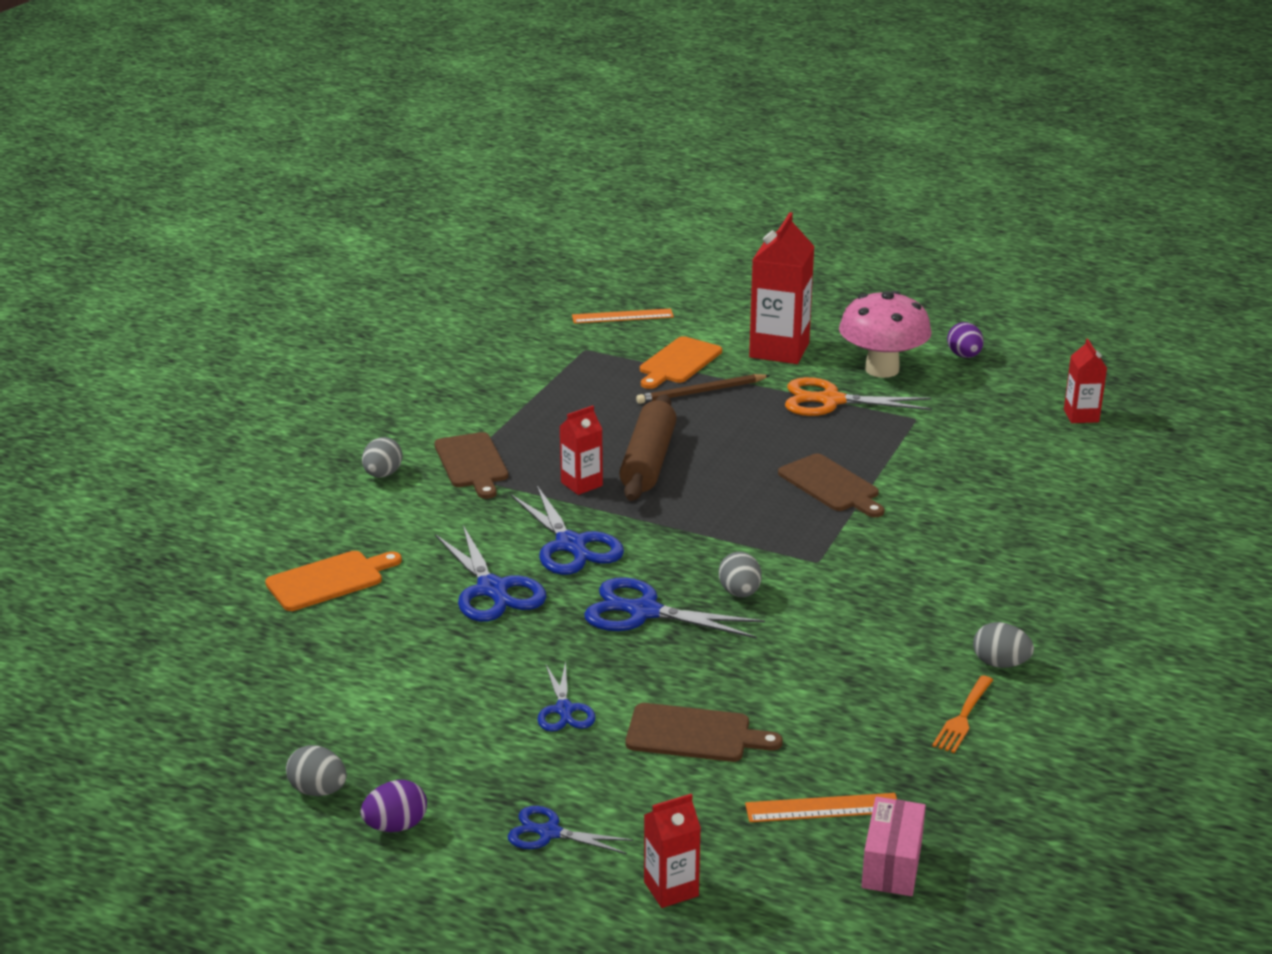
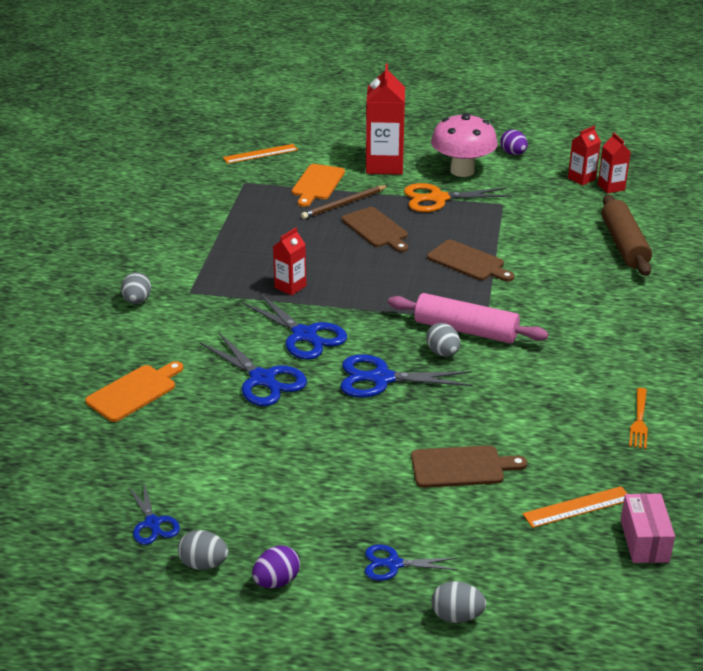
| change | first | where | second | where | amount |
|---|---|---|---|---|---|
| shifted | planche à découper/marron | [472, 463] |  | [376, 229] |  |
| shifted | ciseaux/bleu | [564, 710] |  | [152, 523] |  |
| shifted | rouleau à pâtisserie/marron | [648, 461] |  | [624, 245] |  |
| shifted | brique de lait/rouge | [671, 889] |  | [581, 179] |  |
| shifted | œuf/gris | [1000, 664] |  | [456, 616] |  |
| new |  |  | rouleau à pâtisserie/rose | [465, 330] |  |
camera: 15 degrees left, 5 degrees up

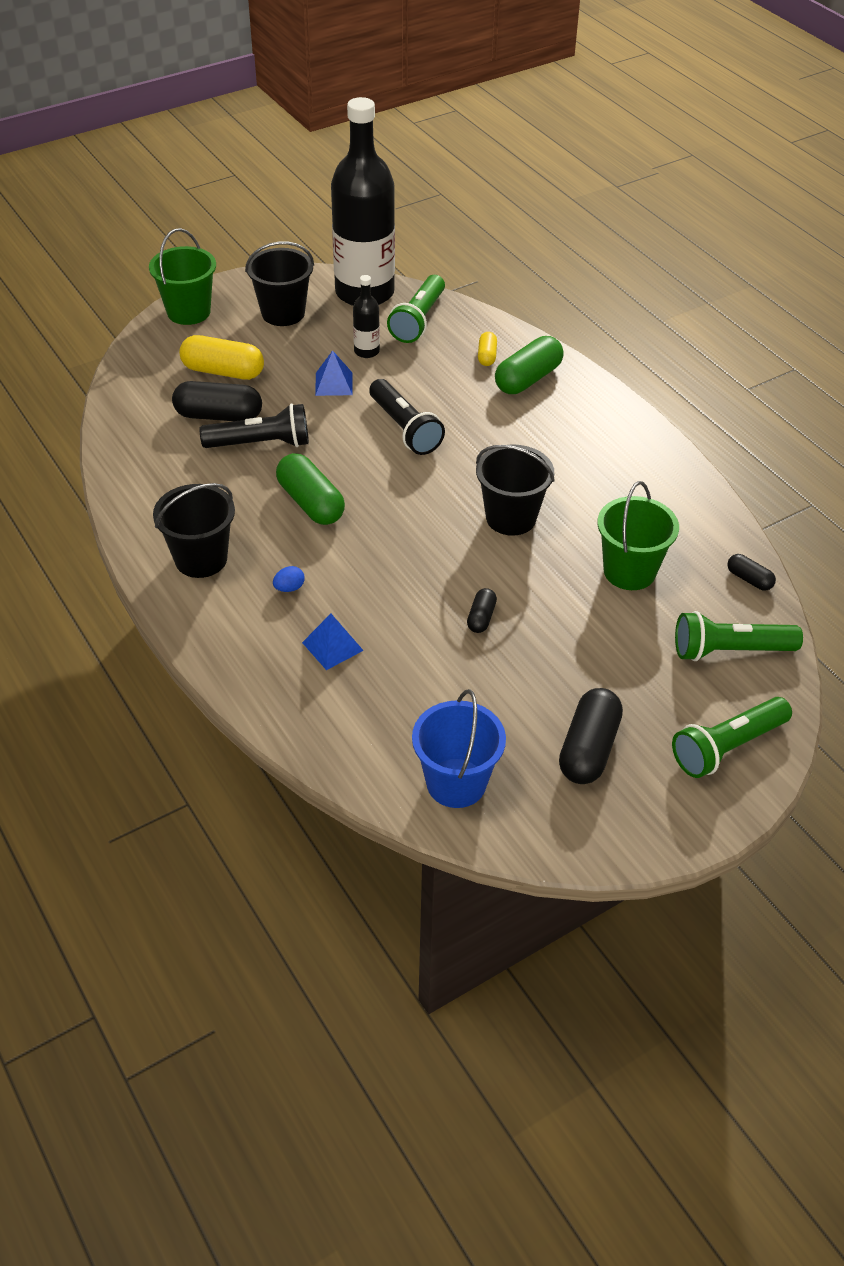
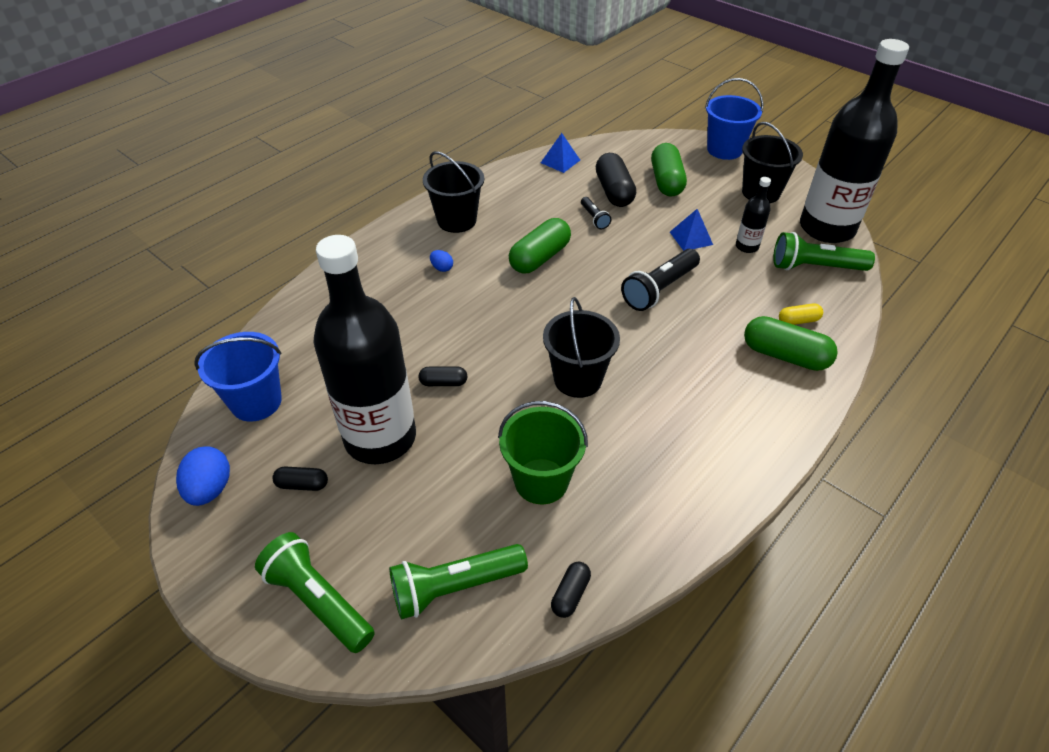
| change | first | where | second | where | amount |
|---|---|---|---|---|---|
| repainted | seau/vert | [188, 312] | seau/bleu | [724, 150] |  |
| repainted | gélule/jaune | [223, 371] | gélule/vert | [666, 181] |  |
| scaled | lampe de poche/noir | [261, 444] |  | [594, 218] | x0.52 |
| shifted | pyramide/bleu | [332, 646] |  | [560, 161] |  |
| scaled | gélule/noir | [589, 749] |  | [302, 484] | x0.52 |
| rotated | lampe de poche/vert | [729, 650] |  | [454, 587] | 90 degrees counterclockwise |
| new |  |  | œuf/bleu | [210, 489] |  |
| new |  |  | bouteille/noir | [380, 438] |  |
camera: 75 degrees right, 0 degrees up

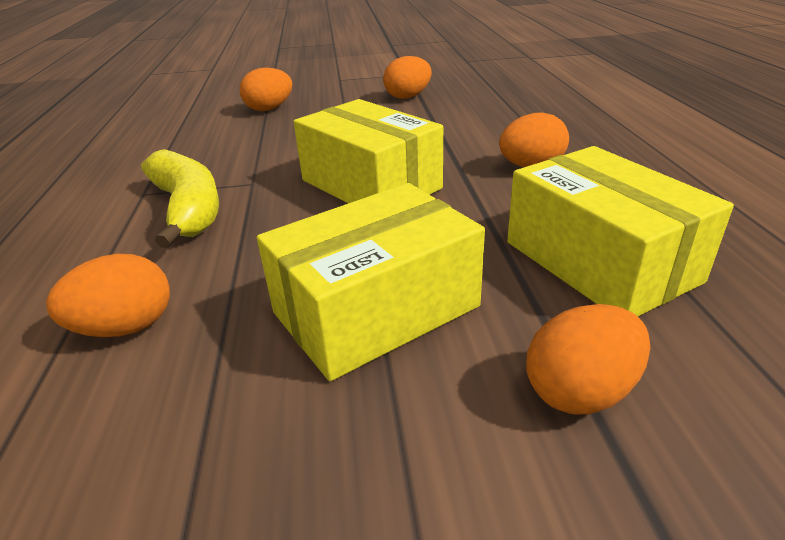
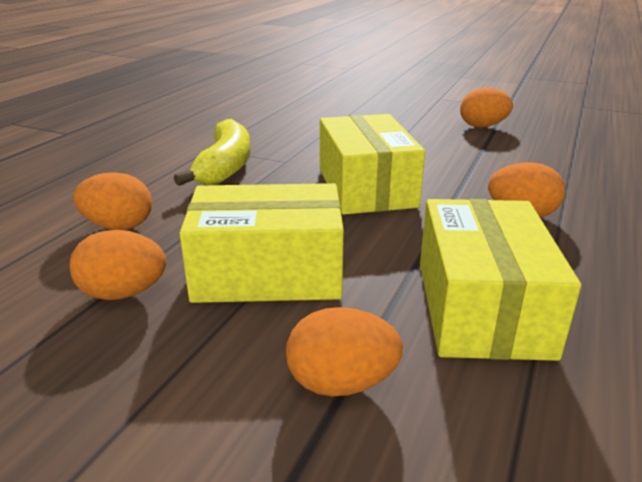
| change | first | where | second | where | amount |
|---|---|---|---|---|---|
| shifted | œuf/orange | [269, 109] |  | [123, 293] |  |
camera: 30 degrees right, 5 degrees down

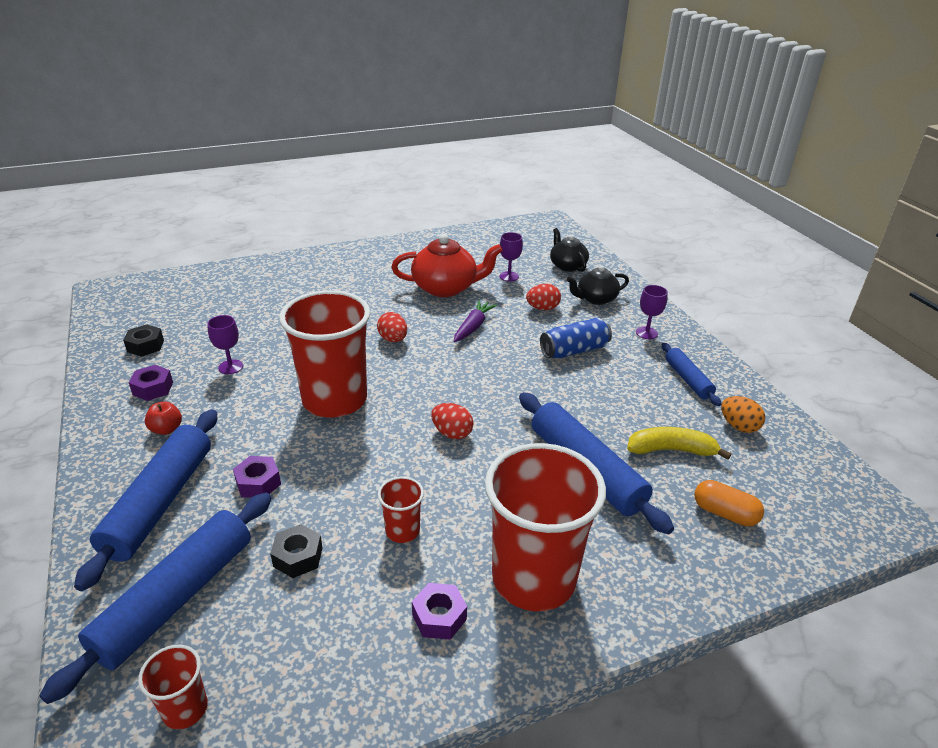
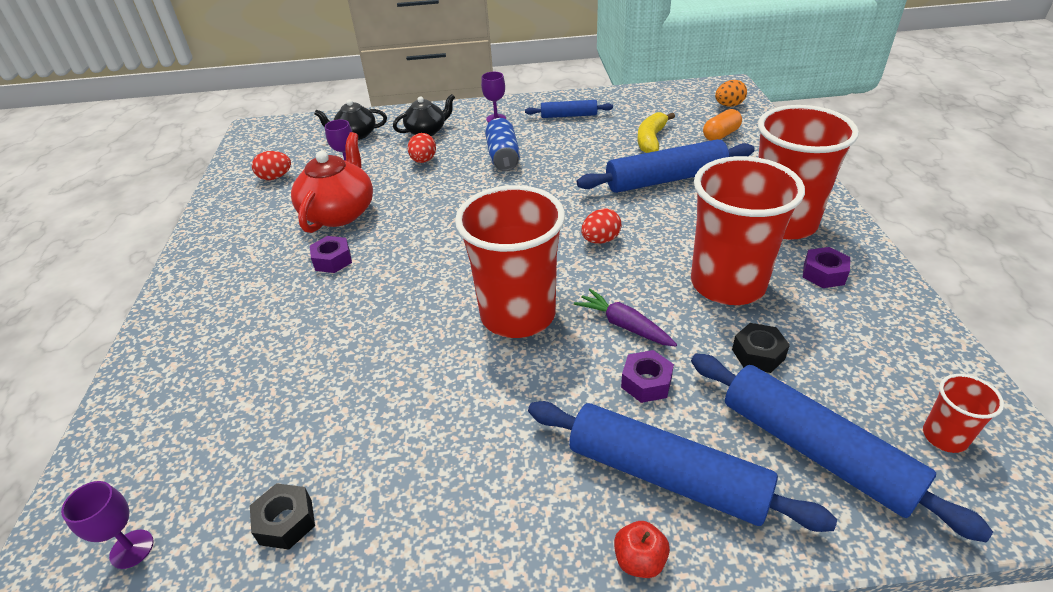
| change | first | where | second | where | amount |
|---|---|---|---|---|---|
| shifted | écrou/violet | [153, 388] |  | [333, 260] |  |
| shifted | pomme/rouge | [166, 429] |  | [639, 560] |  |
| shifted | verre à pied/violet | [230, 367] |  | [132, 549] |  |
| shifted | œuf/rouge | [393, 339] |  | [275, 177] |  |
| scaled | gobelet/rouge | [402, 531] |  | [727, 284] | x2.30 |
| shifted | carotte/violet | [473, 327] |  | [624, 325] |  |
| rotated | théière/noir | [596, 299] |  | [427, 131] | 120 degrees counterclockwise |
| shifted | œuf/orange | [738, 426] |  | [728, 105] |  |
camera: 70 degrees left, 5 degrees up

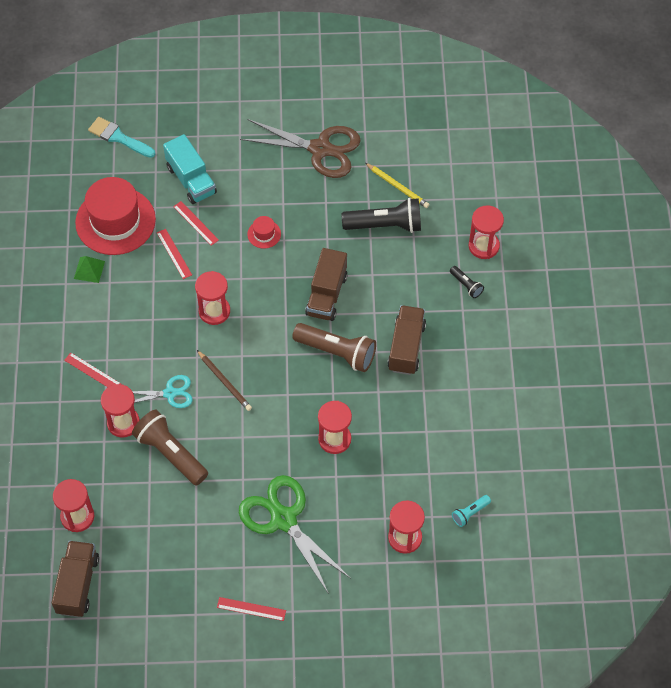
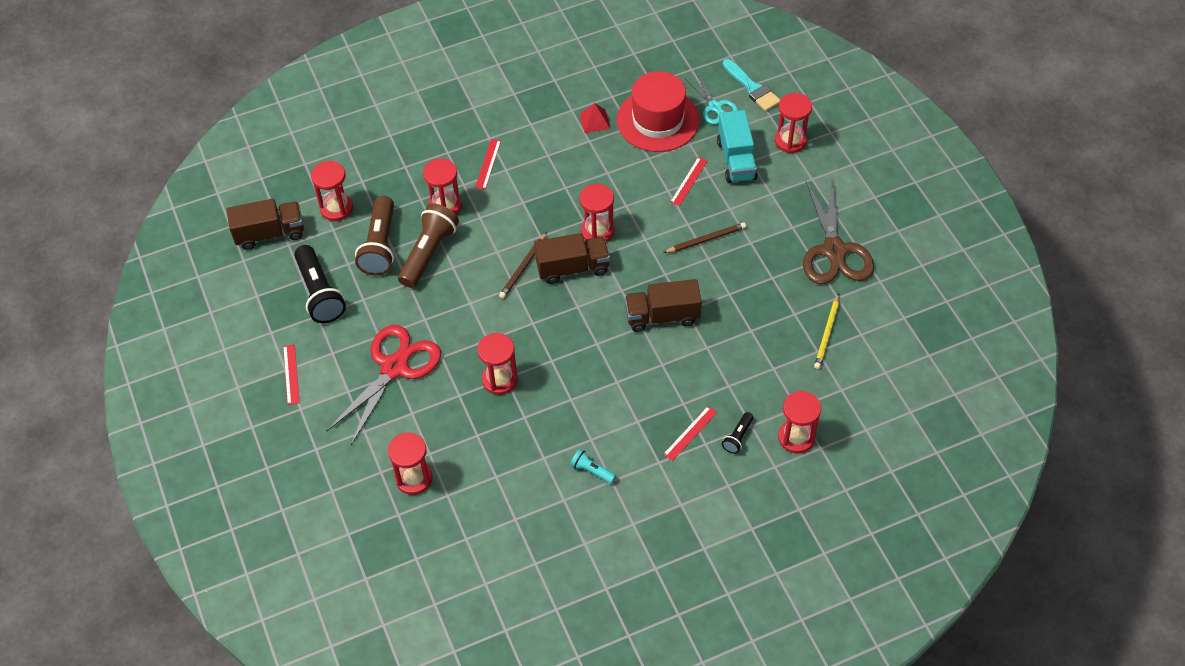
| change | first | where | second | where | amount |
|---|---|---|---|---|---|
| repainted | pyramide/vert | [89, 270] | pyramide/rouge | [595, 121] |  |
| rotated | pinceau/turquoise | [118, 137] |  | [752, 88] | 135 degrees clockwise |
| shifted | ciseaux/turquoise | [170, 393] |  | [715, 107] |  |
| shifted | règle/rouge | [174, 254] |  | [690, 433] |  |
| rotated | camion/turquoise | [191, 180] |  | [736, 160] | 45 degrees counterclockwise |
| repainted | ciseaux/vert | [283, 519] | ciseaux/rouge | [394, 367] |  |
| swapped | chapeau/rouge | [264, 234] | crayon/marron | [706, 239] |  |
| shifted | lampe de poche/marron | [337, 352] |  | [380, 245] |  |
| shifted | lampe de poche/noir | [385, 225] |  | [319, 293] |  |
| shifted | camion/marron | [406, 347] |  | [572, 268] |  |
| shifted | lampe de poche/turquoise | [470, 513] |  | [592, 470] |  |
| new |  |  | sablier/rouge | [790, 141] |  |
camera: 70 degrees right, 5 degrees down

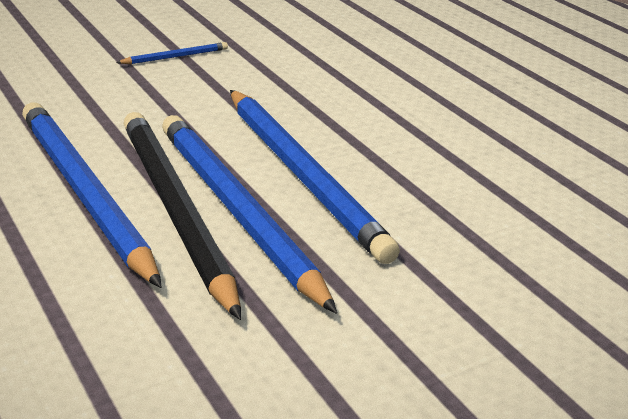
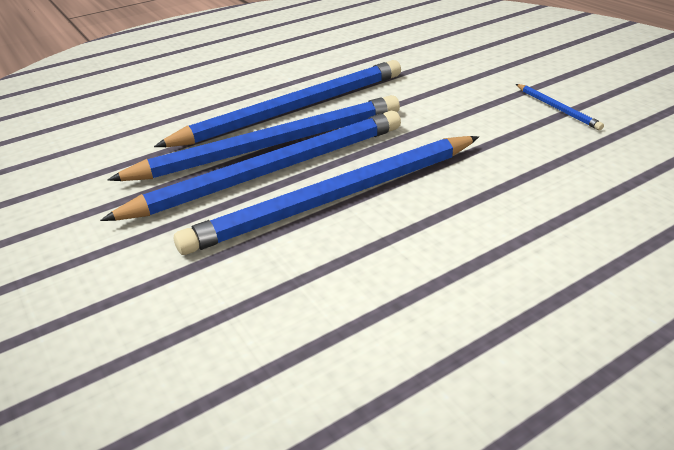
| change | first | where | second | where | amount |
|---|---|---|---|---|---|
| repainted | crayon/noir | [175, 210] | crayon/bleu | [271, 145] |  |
camera: 90 degrees right, 5 degrees up

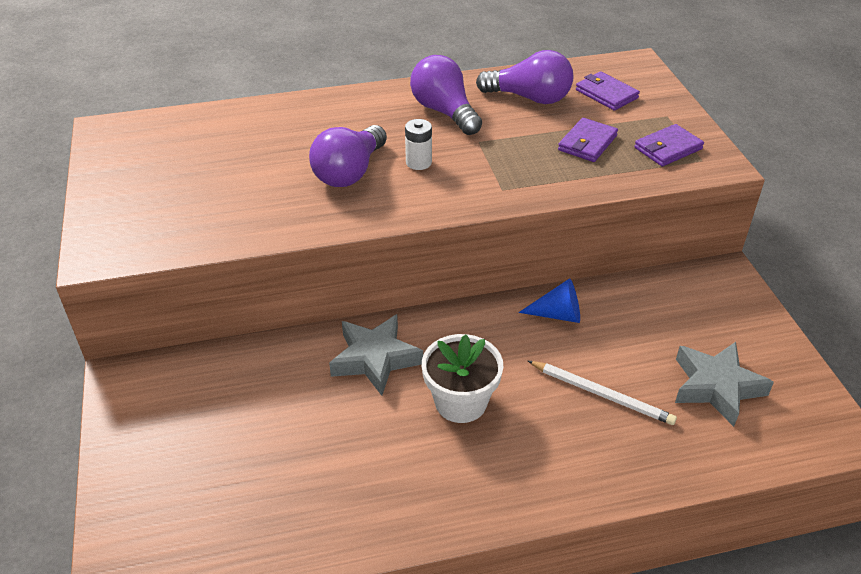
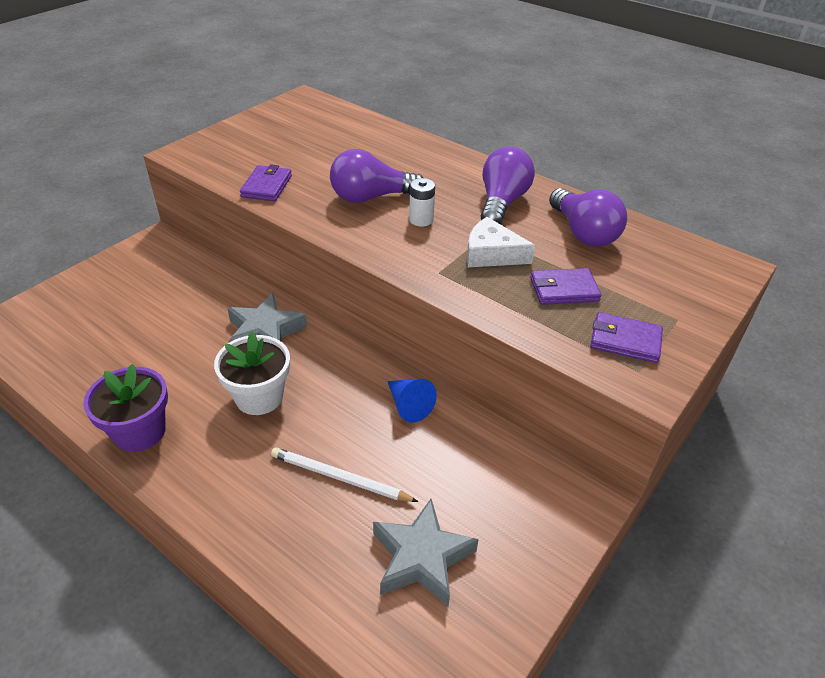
| change | first | where | second | where | amount |
|---|---|---|---|---|---|
| rotated | crayon/blanc | [602, 394] |  | [339, 477] | 120 degrees clockwise |
| shifted | portefeuille/violet | [606, 94] |  | [267, 186] |  |
| new |  |  | pot de fleurs/violet | [139, 432] |  |
| new |  |  | fromage/blanc | [491, 254] |  |
camera: 50 degrees right, 0 degrees up

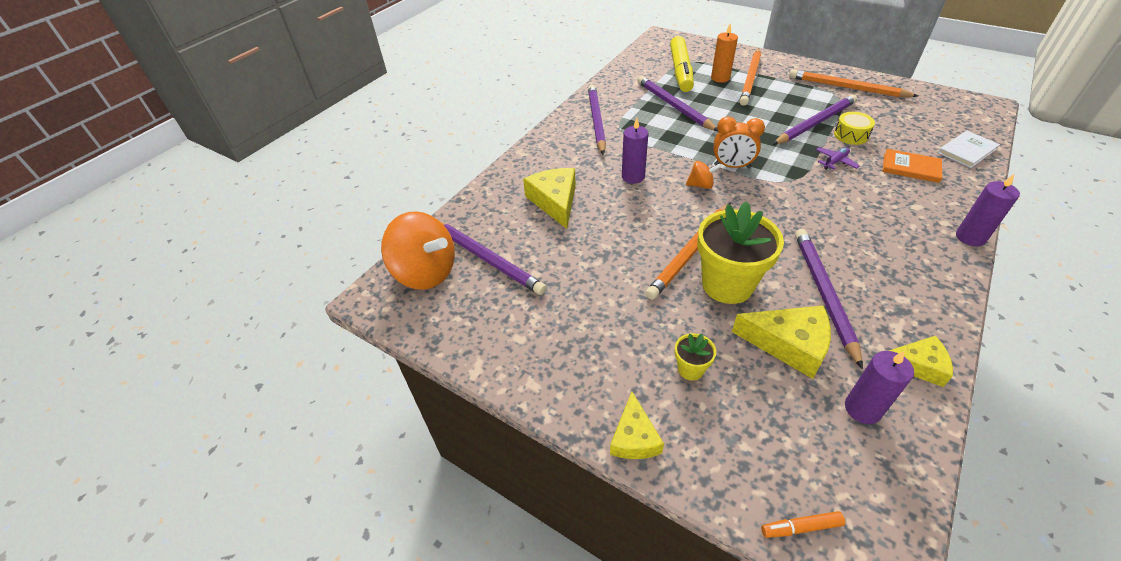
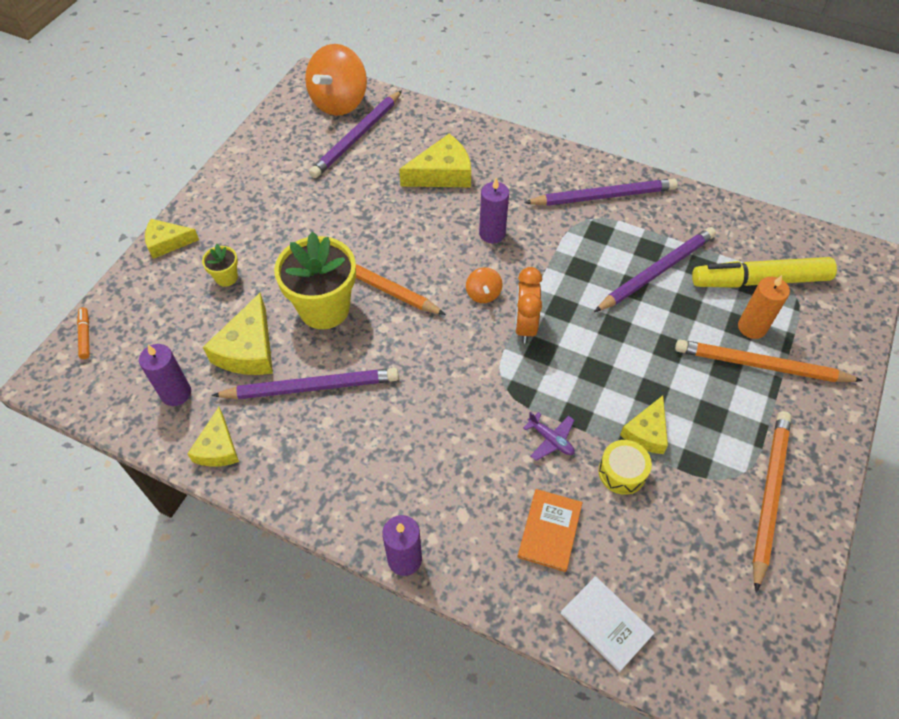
| change | first | where | second | where | amount |
|---|---|---|---|---|---|
| swapped | crayon/violet | [815, 123] | fromage/jaune | [646, 432] |  |
camera: 80 degrees right, 10 degrees up

